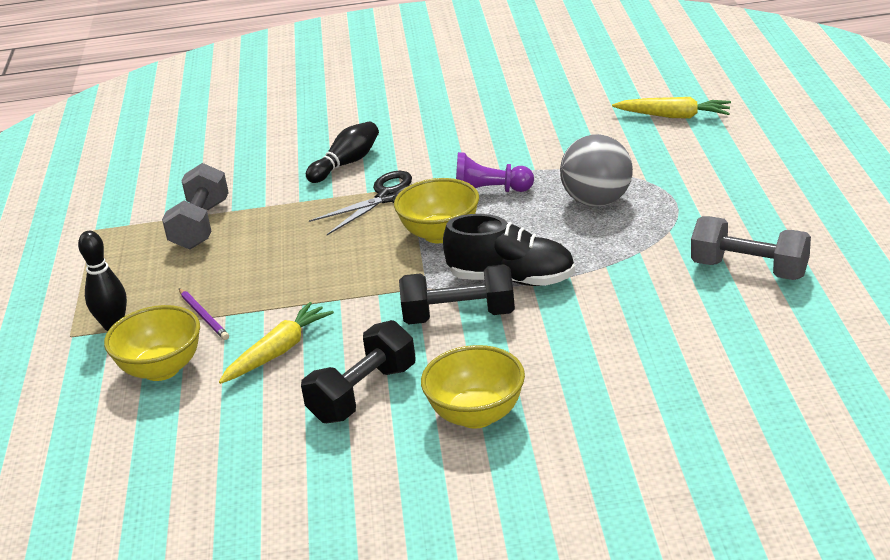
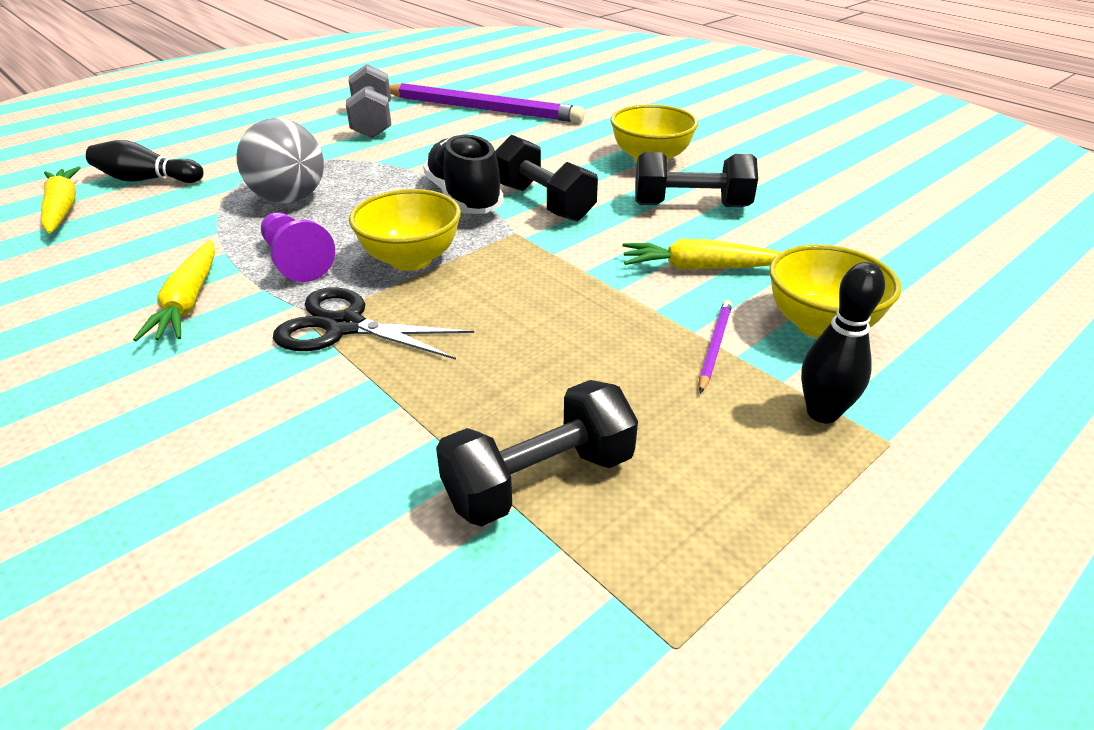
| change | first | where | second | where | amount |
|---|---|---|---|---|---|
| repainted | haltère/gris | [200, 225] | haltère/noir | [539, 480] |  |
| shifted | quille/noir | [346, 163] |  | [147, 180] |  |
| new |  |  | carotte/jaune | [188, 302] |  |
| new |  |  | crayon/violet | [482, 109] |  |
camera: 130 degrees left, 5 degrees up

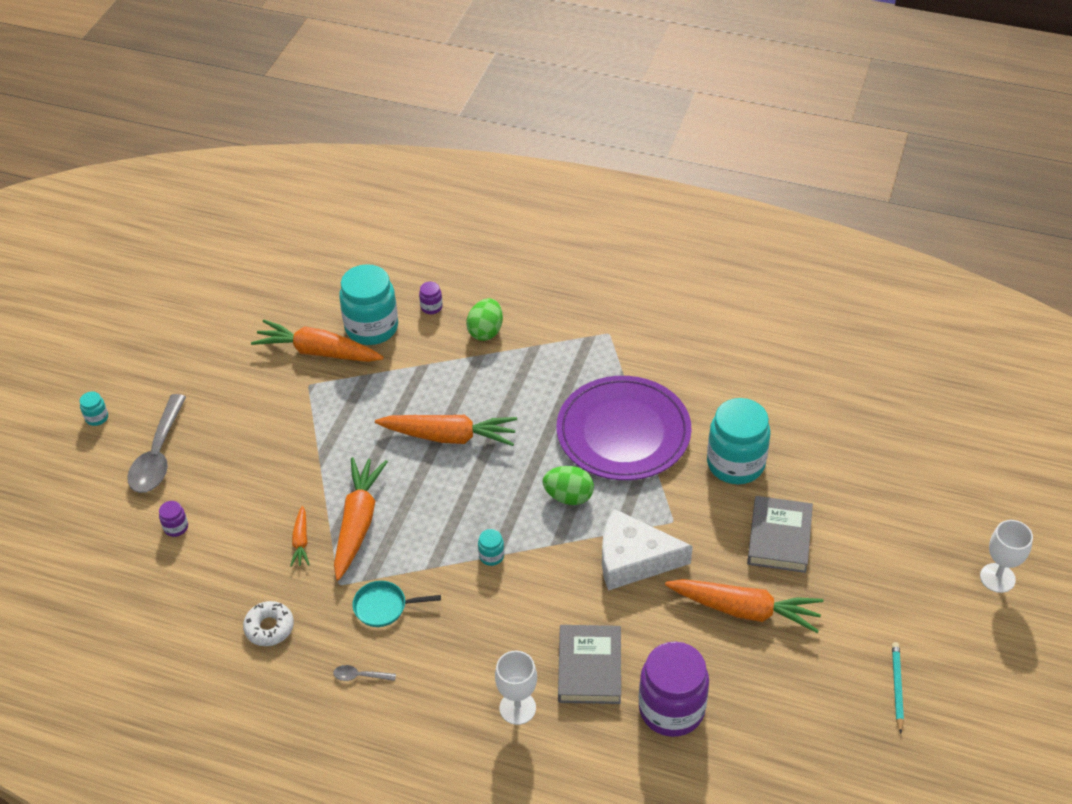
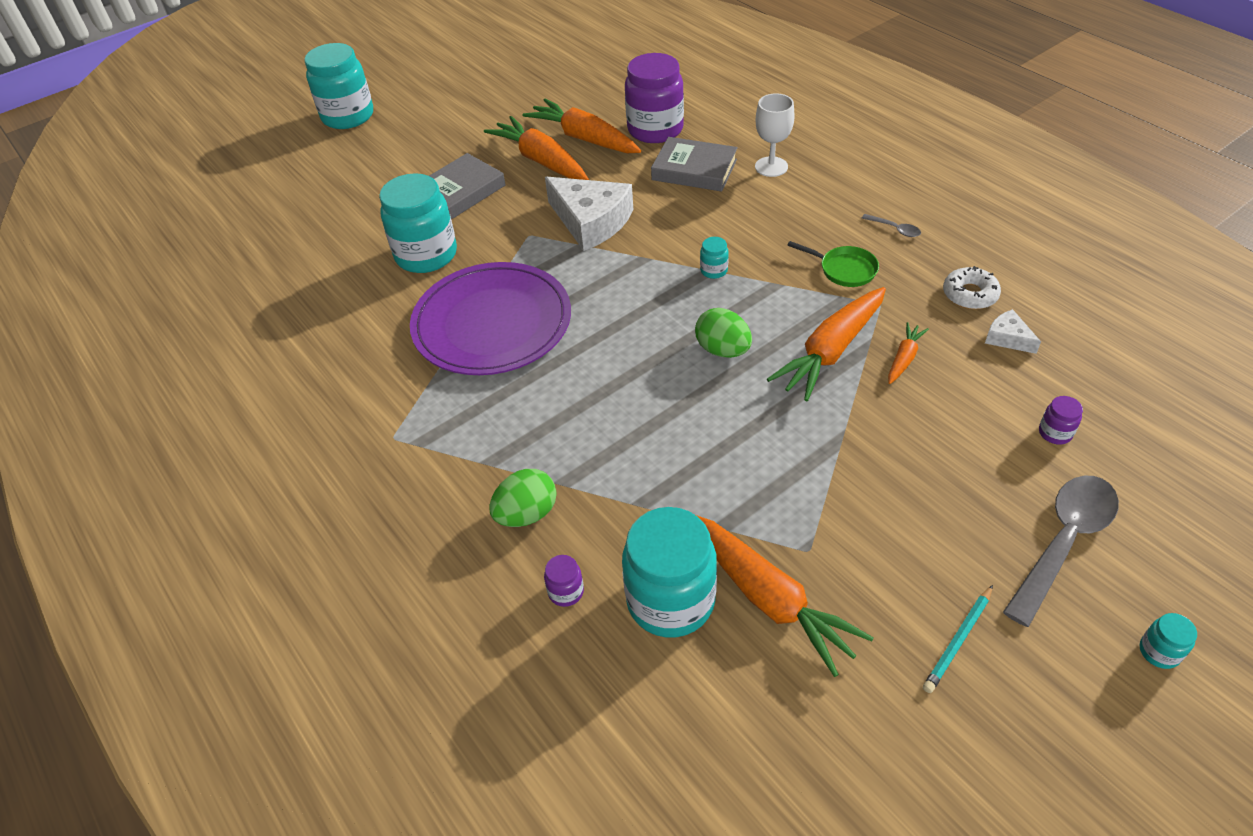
| change | first | where | second | where | amount |
|---|---|---|---|---|---|
| repainted | poêle/turquoise | [384, 607] | poêle/vert | [844, 269] |  |
| shifted | carotte/orange | [449, 436] |  | [584, 139] |  |
| shifted | œuf/vert | [568, 496] |  | [723, 350] |  |
| rotated | livre/gris | [589, 668] |  | [694, 170] | 75 degrees clockwise |
| shifted | crayon/turquoise | [897, 687] |  | [958, 641] |  |
| swapped | verre à pied/blanc | [997, 578] | bocal/turquoise | [348, 116] |  |
| new |  |  | fromage/blanc | [1007, 338] |  |
camera: 145 degrees left, 0 degrees up

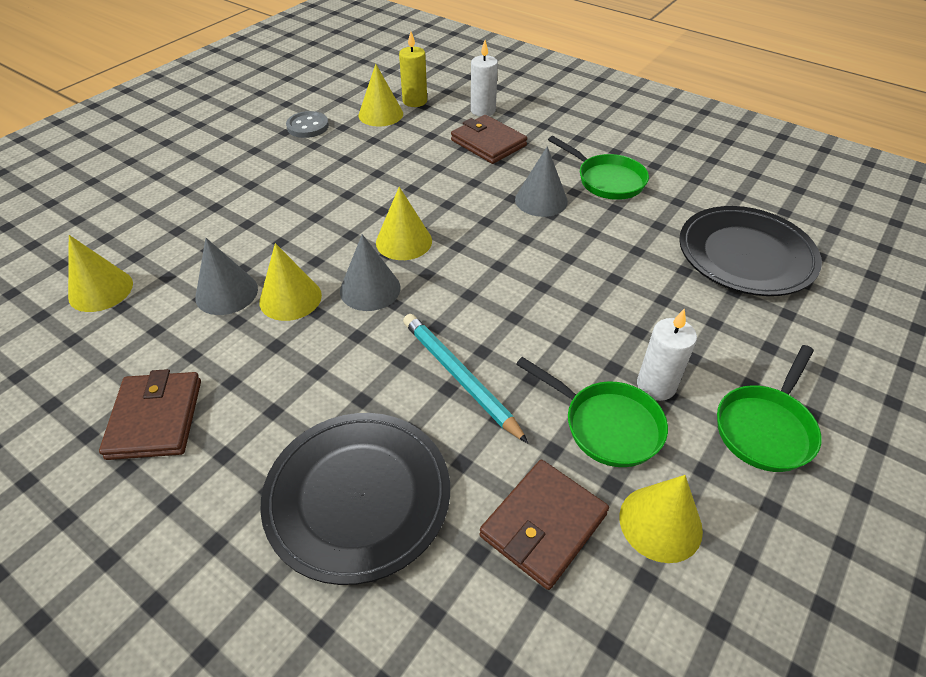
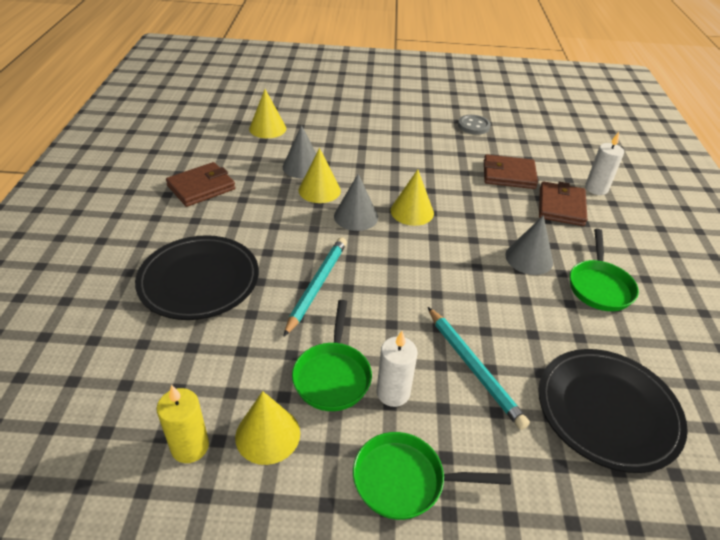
| change | first | where | second | where | amount |
|---|---|---|---|---|---|
| gone | cône/jaune | [380, 114] |  |  |  |
| shifted | bougie/jaune | [415, 101] |  | [190, 447] |  |
| shifted | portefeuille/marron | [543, 525] |  | [508, 175] |  |
| new |  |  | crayon/turquoise | [474, 368] |  |
camera: 55 degrees right, 5 degrees down

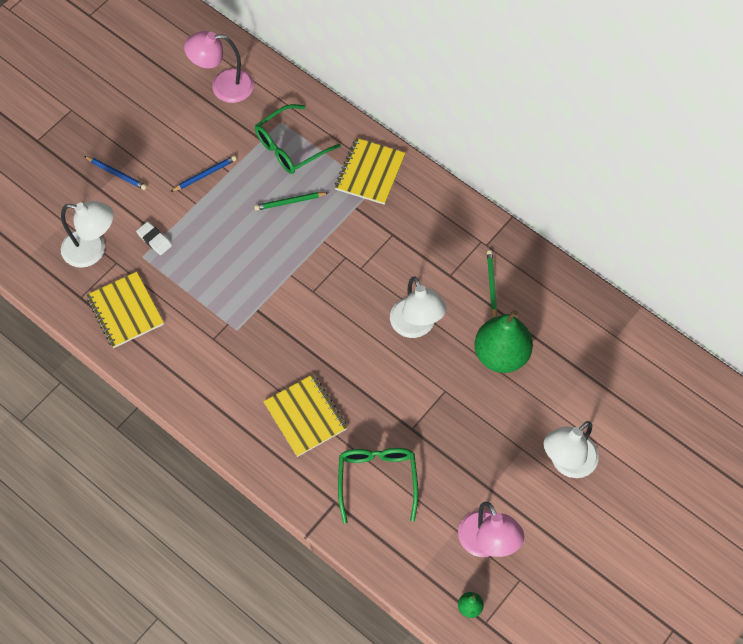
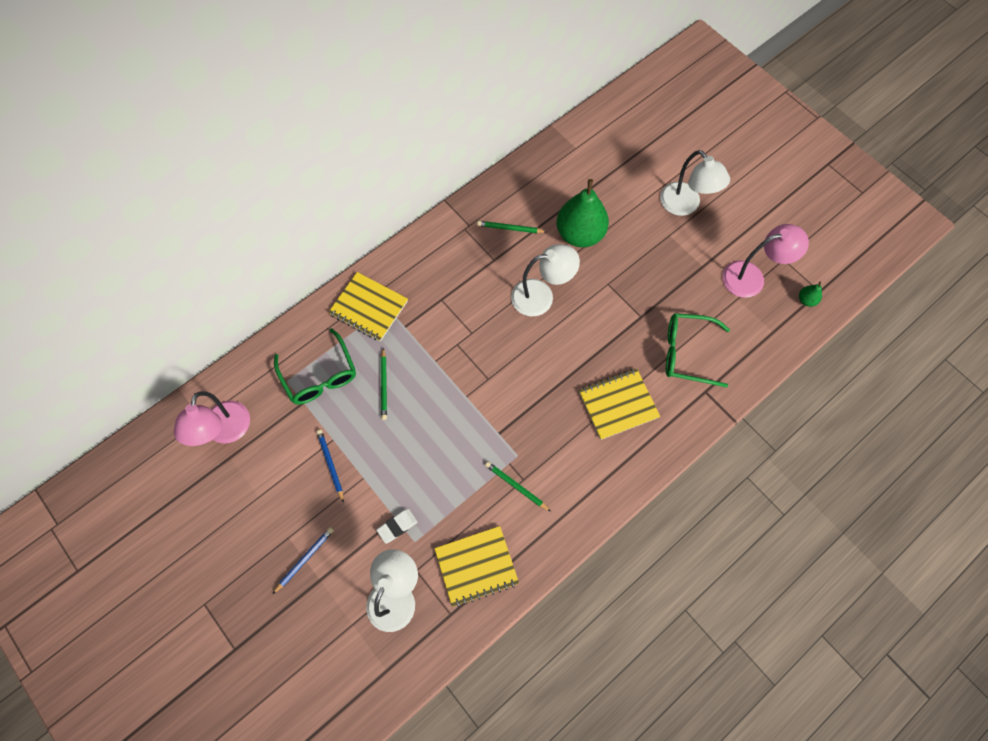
| change | first | where | second | where | amount |
|---|---|---|---|---|---|
| new |  |  | crayon/vert | [516, 486] |  |
camera: 80 degrees left, 5 degrees up

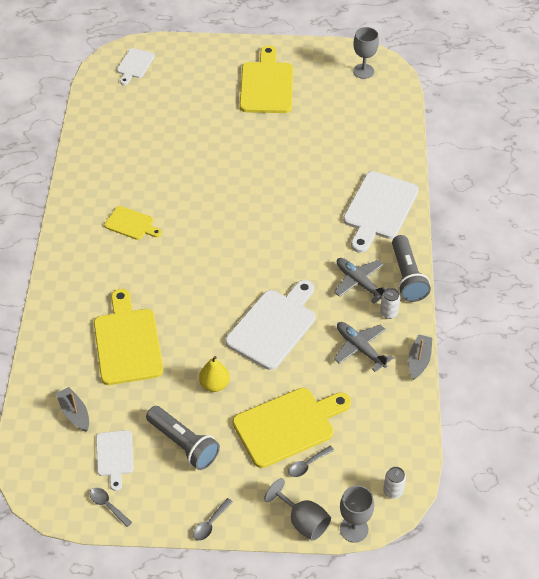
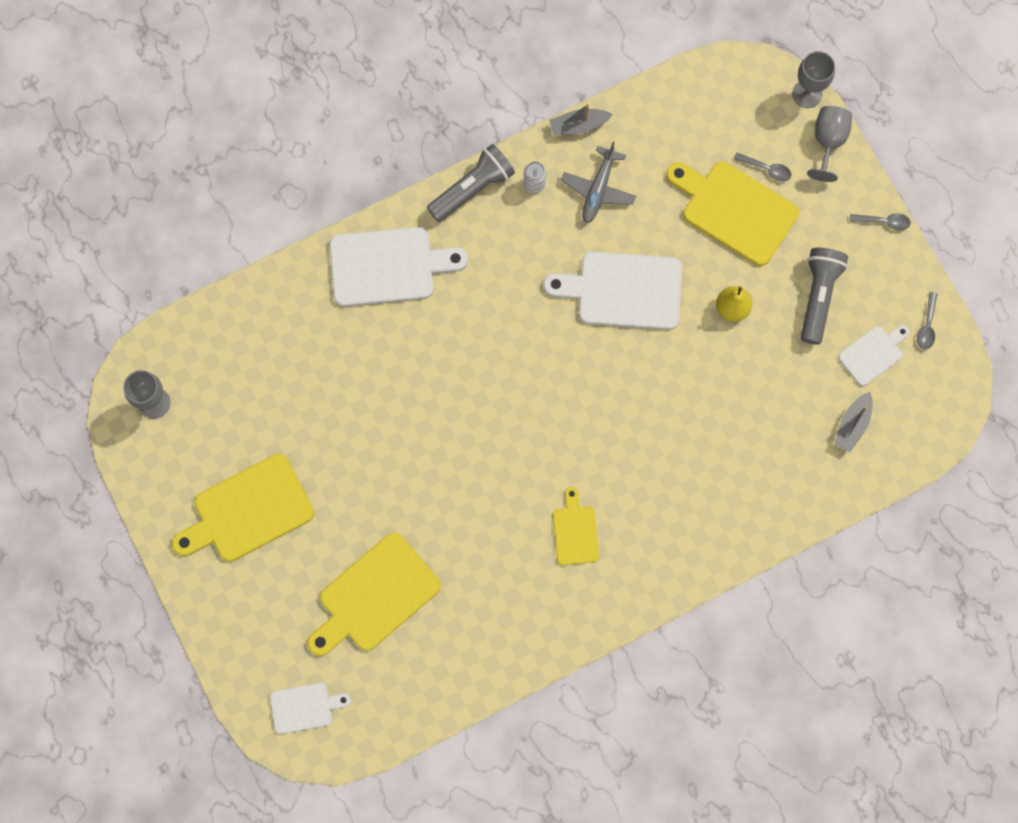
| change | first | where | second | where | amount |
|---|---|---|---|---|---|
| shifted | planche à découper/jaune | [127, 342] |  | [375, 596] |  |
| gone | avion/gris | [359, 283] |  |  |  |
| gone | canette/blanc | [393, 491] |  |  |  |
camera: 120 degrees left, 25 degrees up

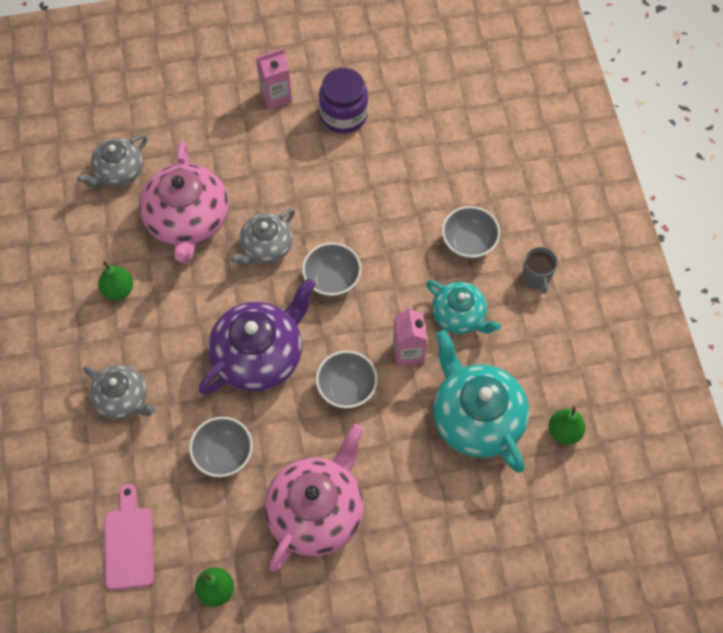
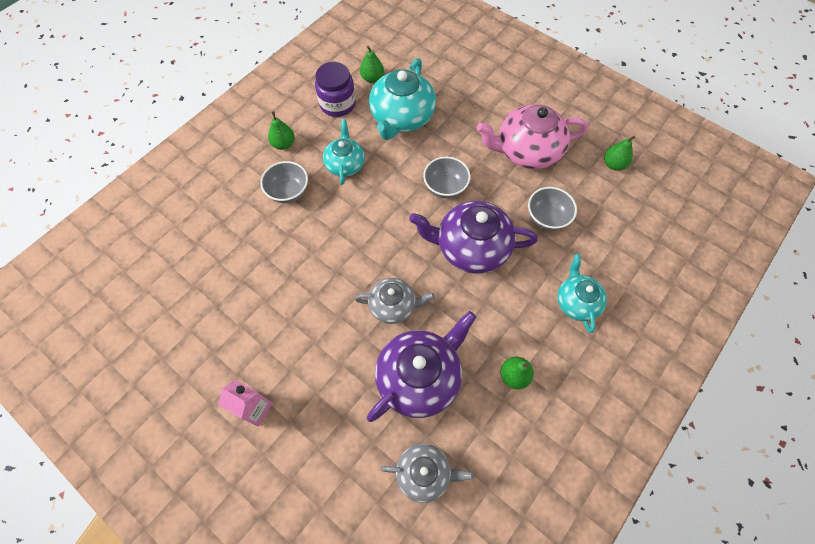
| change | first | where | second | where | amount |
|---|---|---|---|---|---|
| repainted | théière/gris | [123, 399] | théière/turquoise | [576, 301] |  |
| gone | planche à découper/rose | [129, 543] |  |  |  |
| repainted | théière/rose | [188, 221] | théière/violet | [419, 377] |  |
| gone | bol/gris | [332, 280] |  |  |  |
| shifted | bocal/violet | [343, 115] |  | [337, 104] |  |
| gone | brique de lait/rose | [408, 352] |  |  |  |
| swapped | tasse/gris | [537, 277] | poire/vert | [284, 144] |  |
camera: 130 degrees left, 0 degrees up

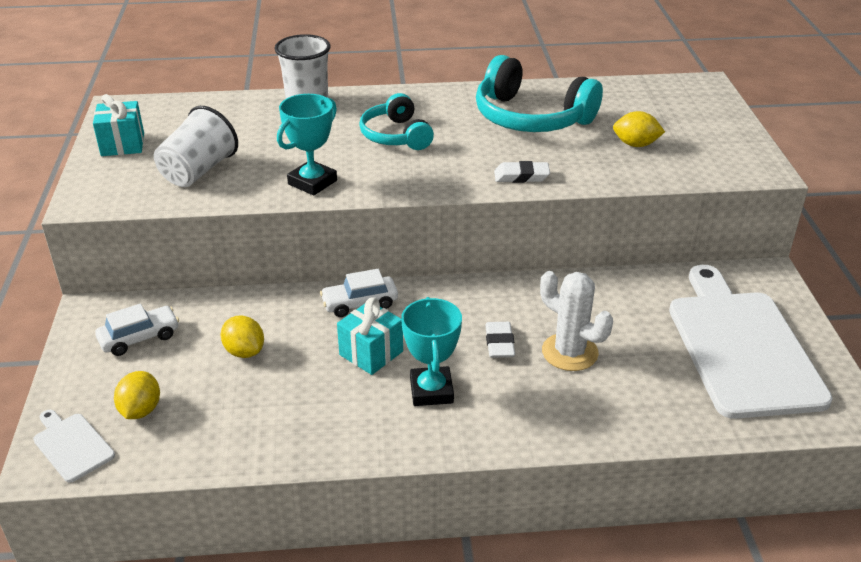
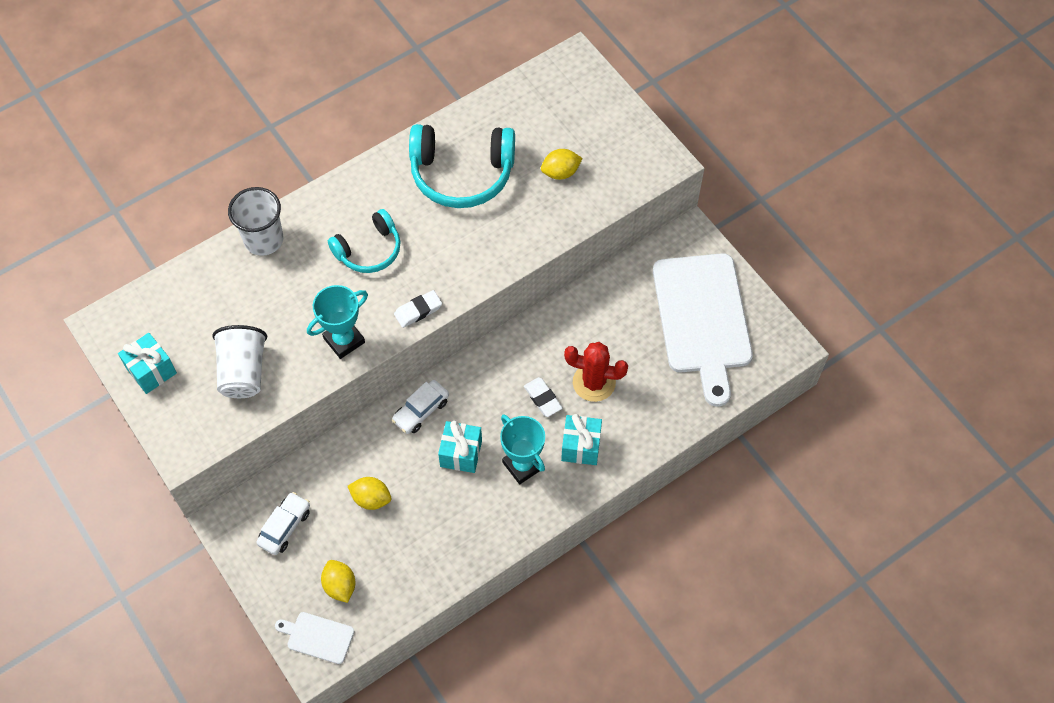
| change | first | where | second | where | amount |
|---|---|---|---|---|---|
| rotated | trophée/turquoise | [312, 182] |  | [344, 340] | 45 degrees clockwise |
| rotated | casque audio/turquoise | [396, 136] |  | [369, 250] | 75 degrees counterclockwise |
| shifted | gomme/blanc | [521, 176] |  | [418, 311] |  |
| repainted | cactus/blanc | [569, 352] | cactus/rouge | [594, 382] |  |
| rotated | planche à découper/blanc | [741, 347] |  | [702, 319] | 150 degrees counterclockwise |
| new |  |  | cadeau/turquoise | [581, 446] |  |
camera: 30 degrees left, 25 degrees up

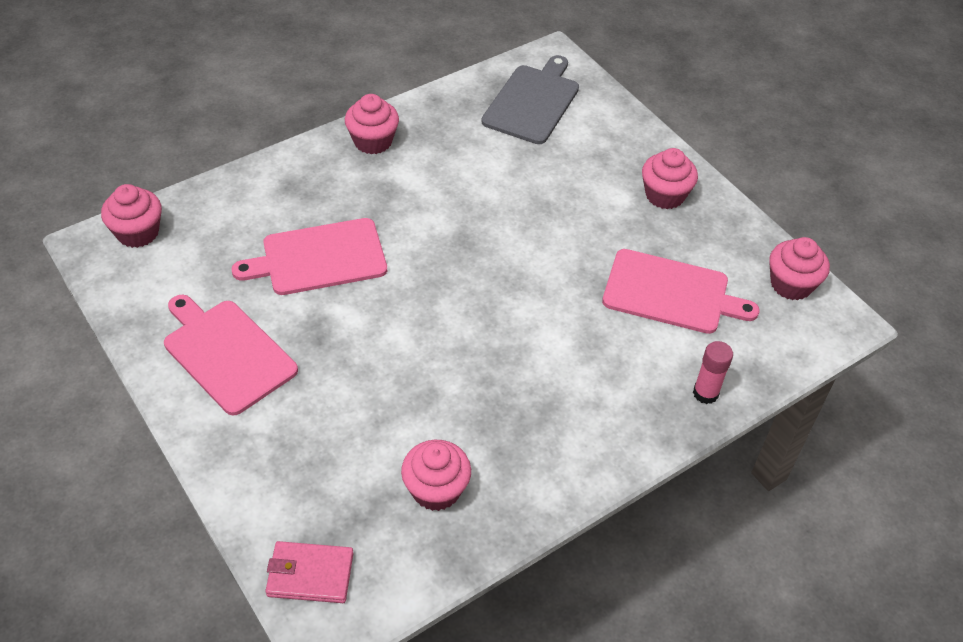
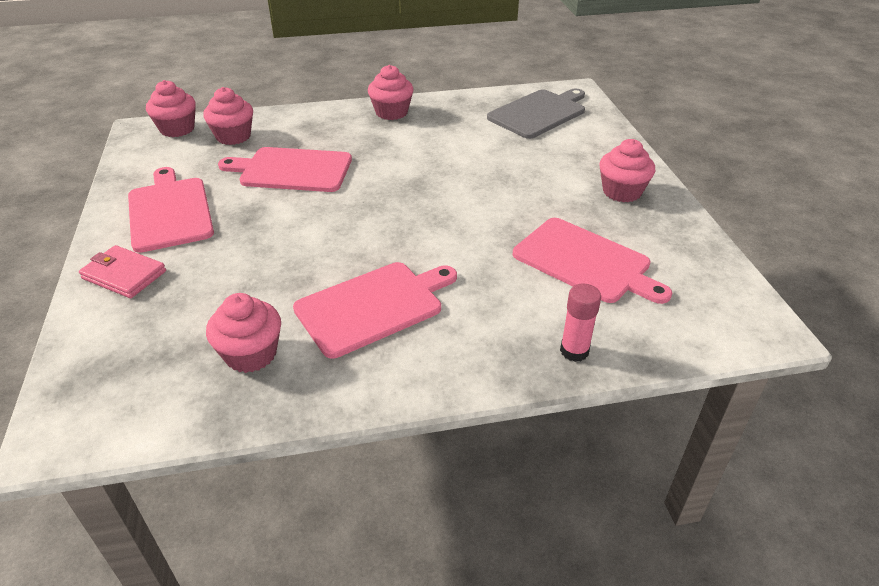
| change | first | where | second | where | amount |
|---|---|---|---|---|---|
| shifted | portefeuille/rose | [310, 574] |  | [124, 275] |  |
| shifted | muffin/rose | [791, 284] |  | [233, 136] |  |
| new |  |  | planche à découper/rose | [373, 306] |  |
camera: 25 degrees right, 10 degrees down

